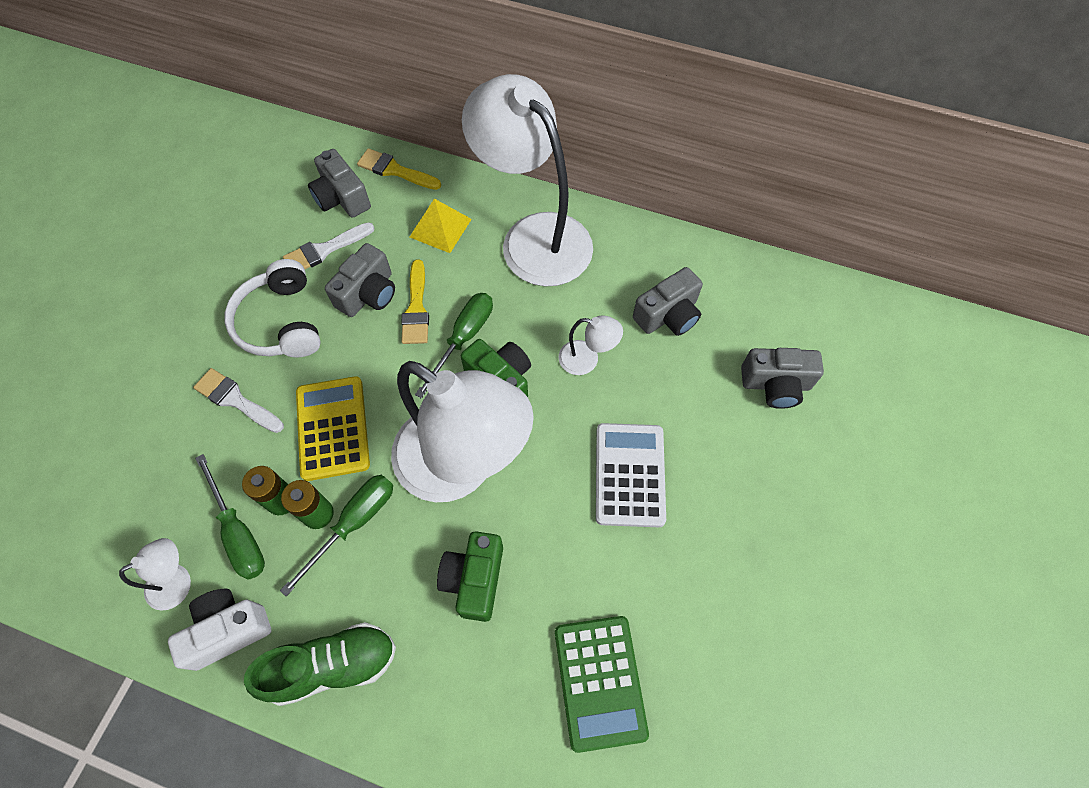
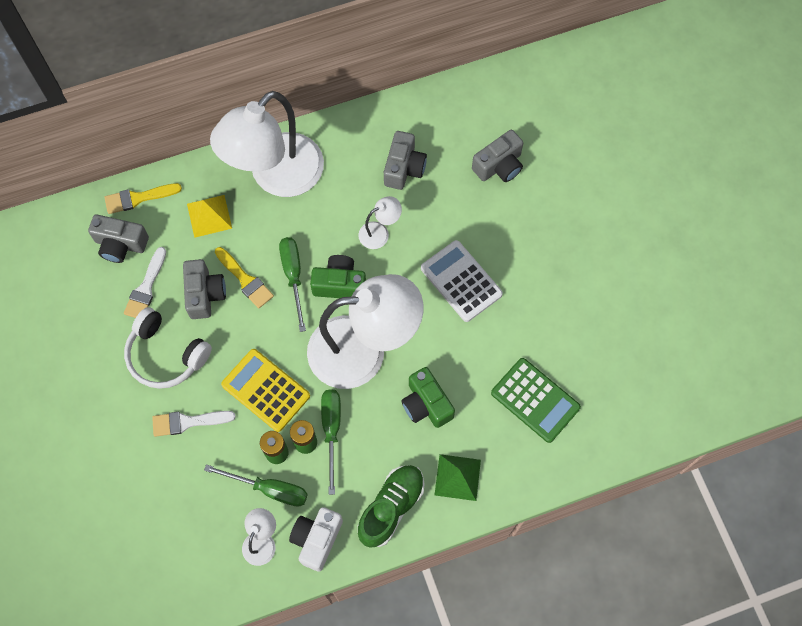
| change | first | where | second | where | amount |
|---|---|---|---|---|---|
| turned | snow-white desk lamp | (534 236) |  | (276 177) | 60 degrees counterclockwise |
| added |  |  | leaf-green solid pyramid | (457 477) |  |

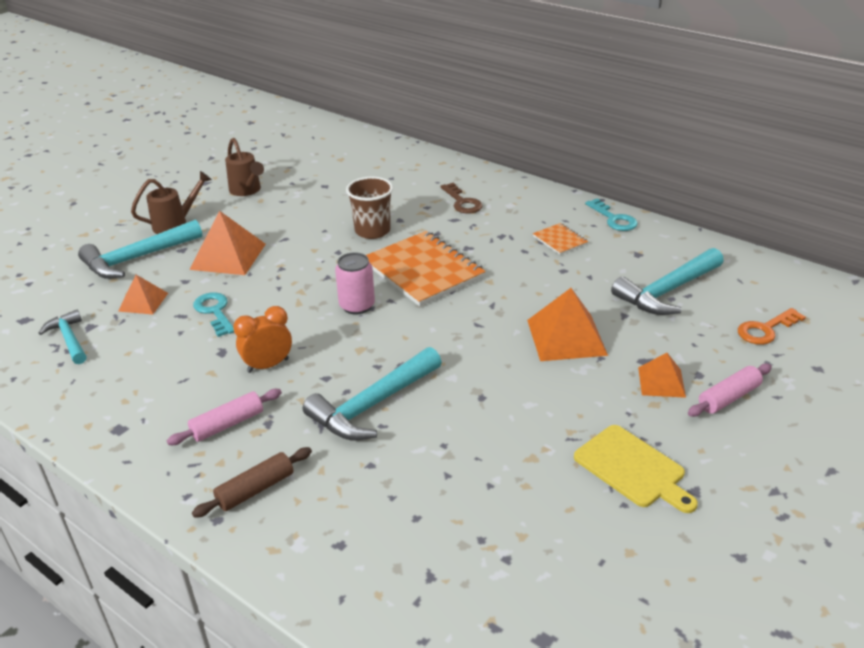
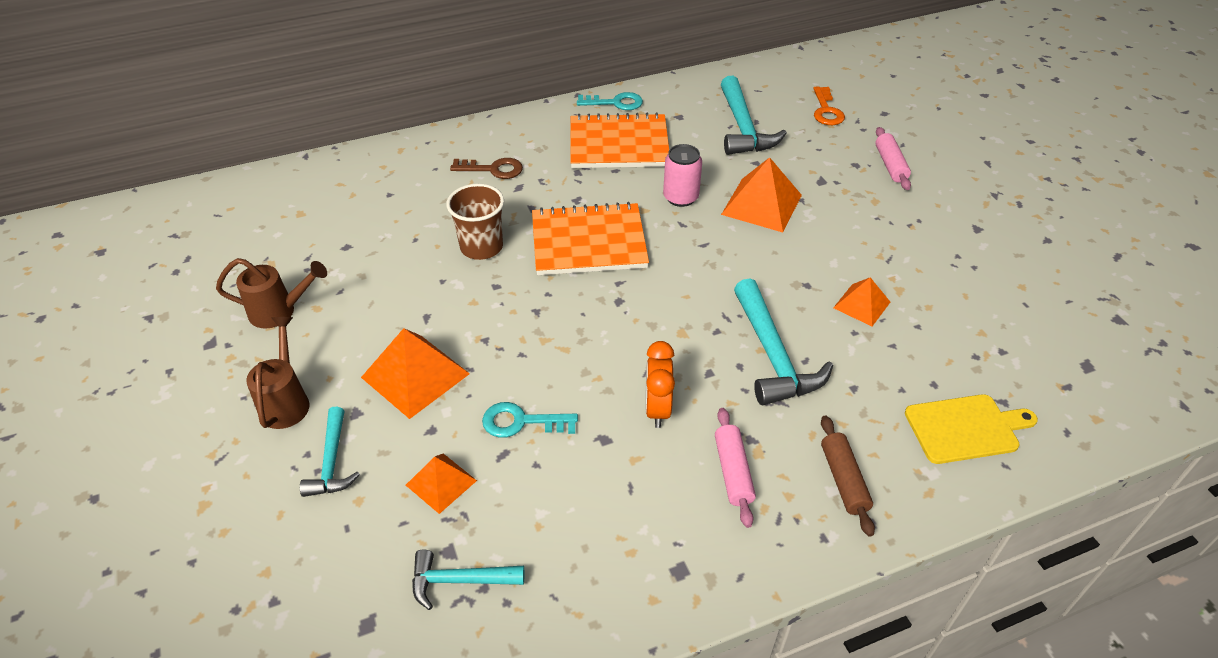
| change | first | where | second | where | amount |
|---|---|---|---|---|---|
| resized | aqua hammer | (137 258) |  | (332 462) | x0.60 |
| moved | pink can | (357 306) |  | (680 197) |  |
| resized | bright orange notepad | (560 240) |  | (619 144) | x2.16 |
| moved | bright yellow bread board | (632 468) |  | (965 428) |  |
| moved | bright orange solid pyramid | (661 382) |  | (862 305) |  |

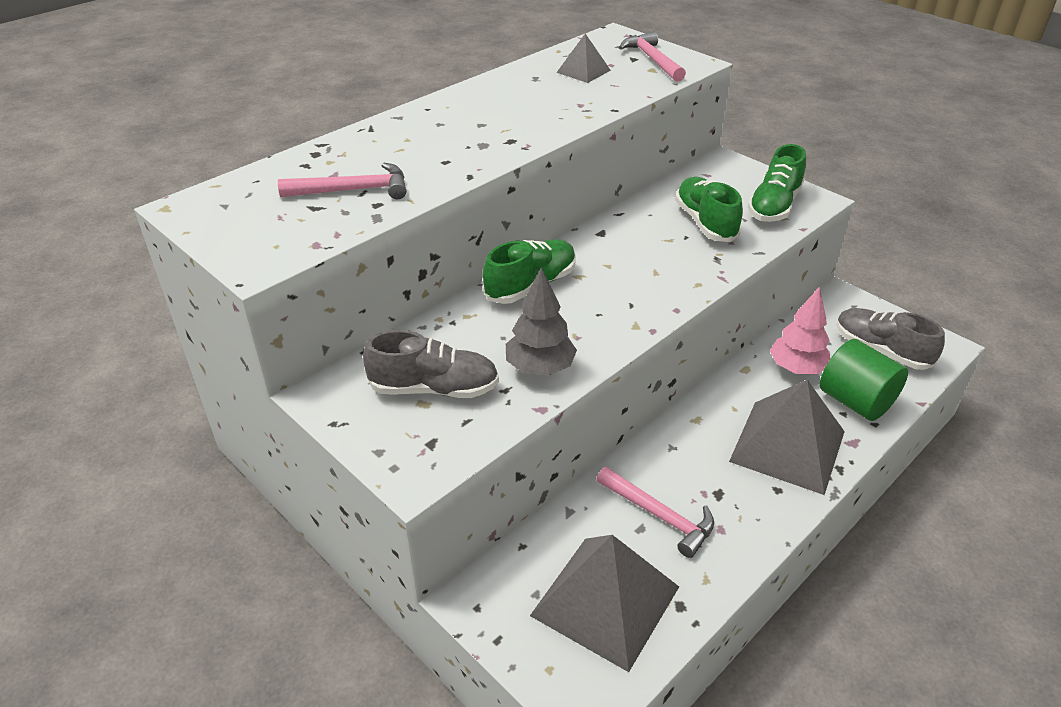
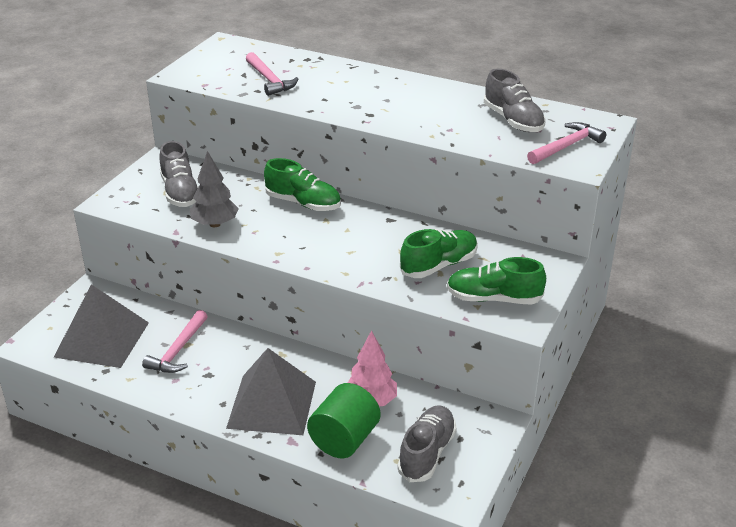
| change | first | where | second | where | amount |
|---|---|---|---|---|---|
| replaced | grey solid pyramid | (583 71) | grey shoe | (513 121) |  |

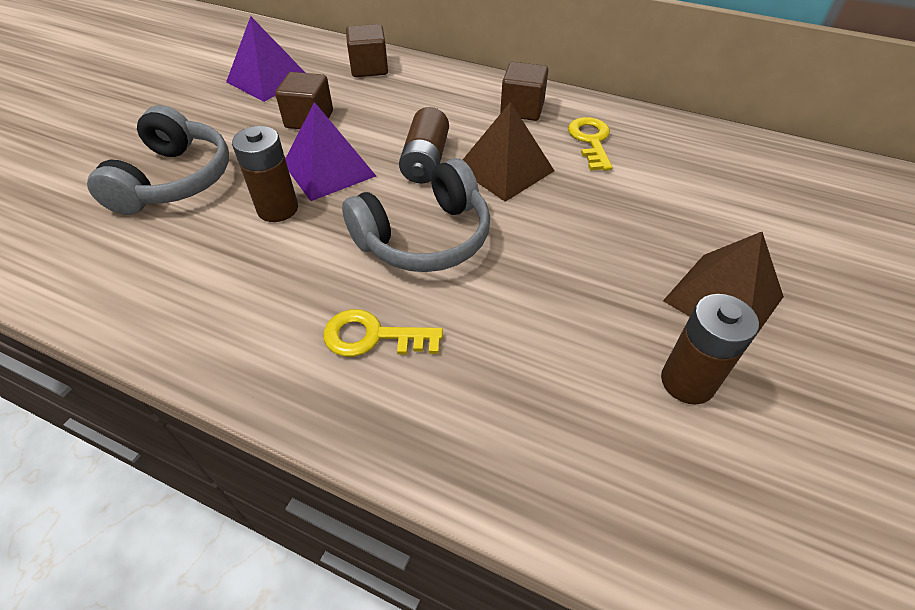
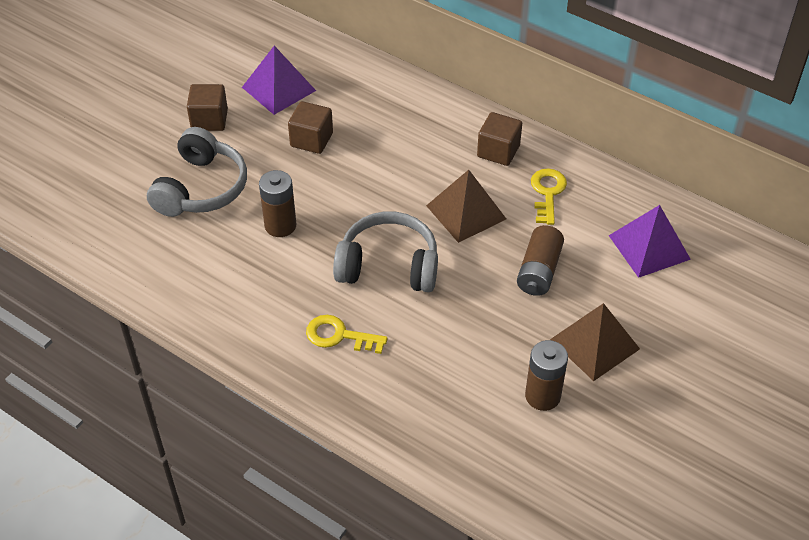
| change | first | where | second | where | amount |
|---|---|---|---|---|---|
| moved | royal purple solid pyramid | (328 169) |  | (649 247) |  |
| turned | grey over-ear headphones | (424 238) |  | (388 265) | 150 degrees counterclockwise |
| moved | brown solid cube | (369 68) |  | (209 120) |  |
| moved | brown AA battery | (425 161) |  | (539 271) |  |

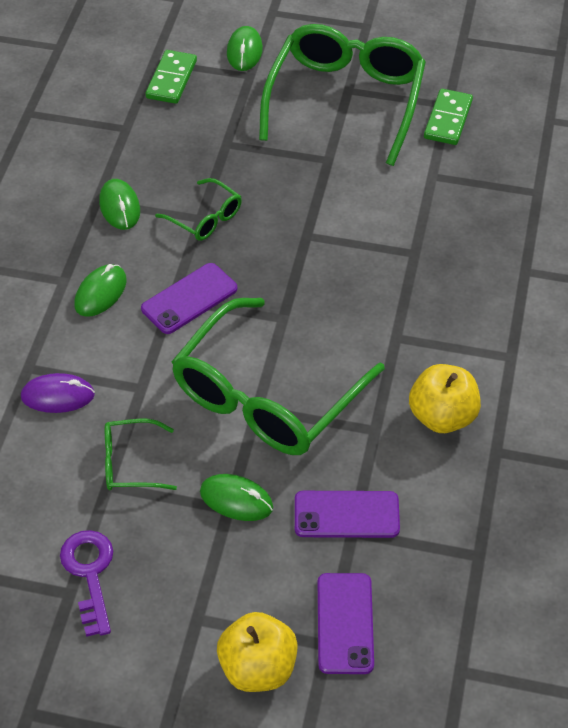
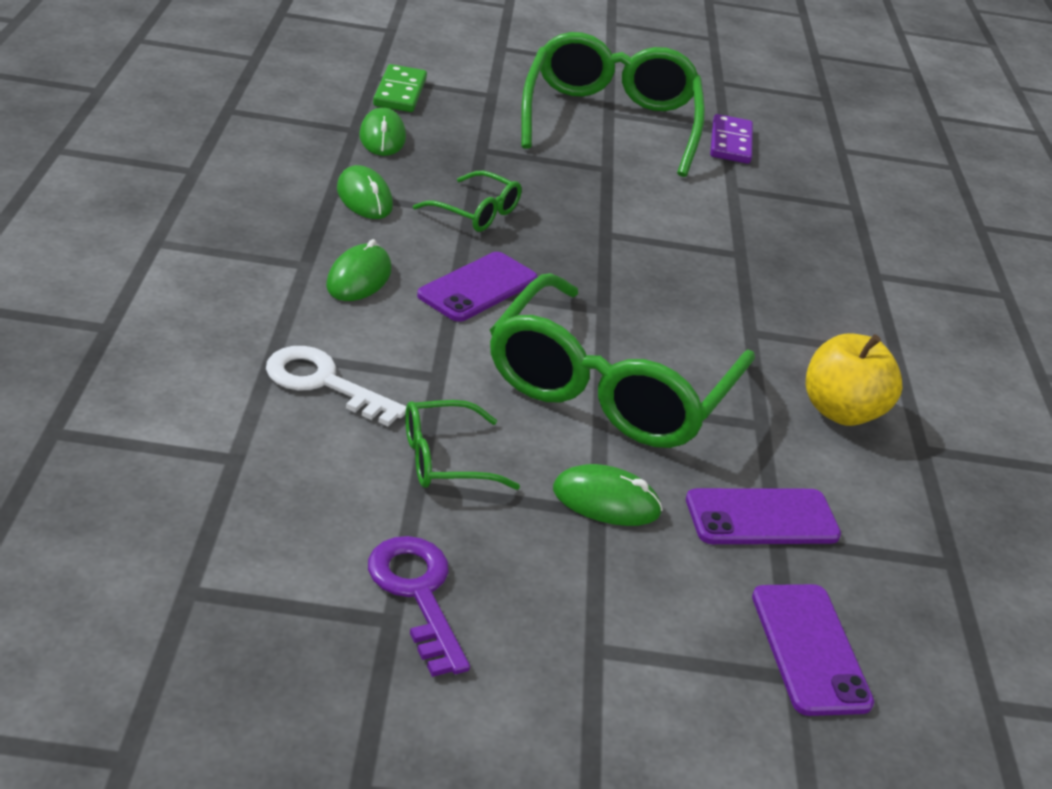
| change | first | where | second | where | amount |
|---|---|---|---|---|---|
| replaced | royal purple computer mouse | (58 396) | snow-white latchkey | (323 383) |  |
| removed | bright yellow apple | (258 668) |  |  |  |
| moved | leaf-green computer mouse | (244 51) |  | (382 137) |  |
| recoloured | leaf-green domino | (448 119) | royal purple domino | (730 143) |  |

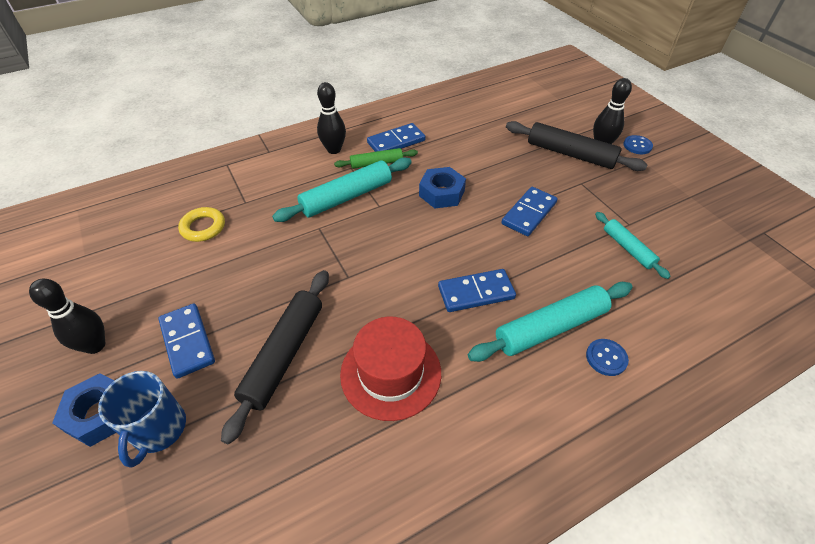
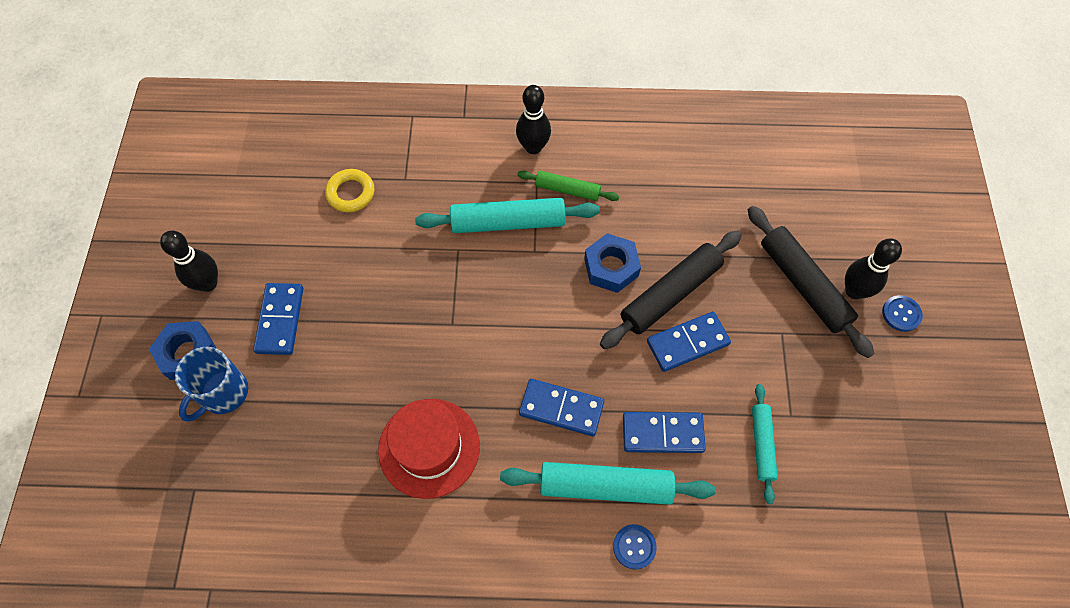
| change | first | where | second | where | amount |
|---|---|---|---|---|---|
| moved | ebony rolling pin | (284 355) |  | (670 294) |  |
| moved | cobalt domino | (396 141) |  | (662 433) |  |

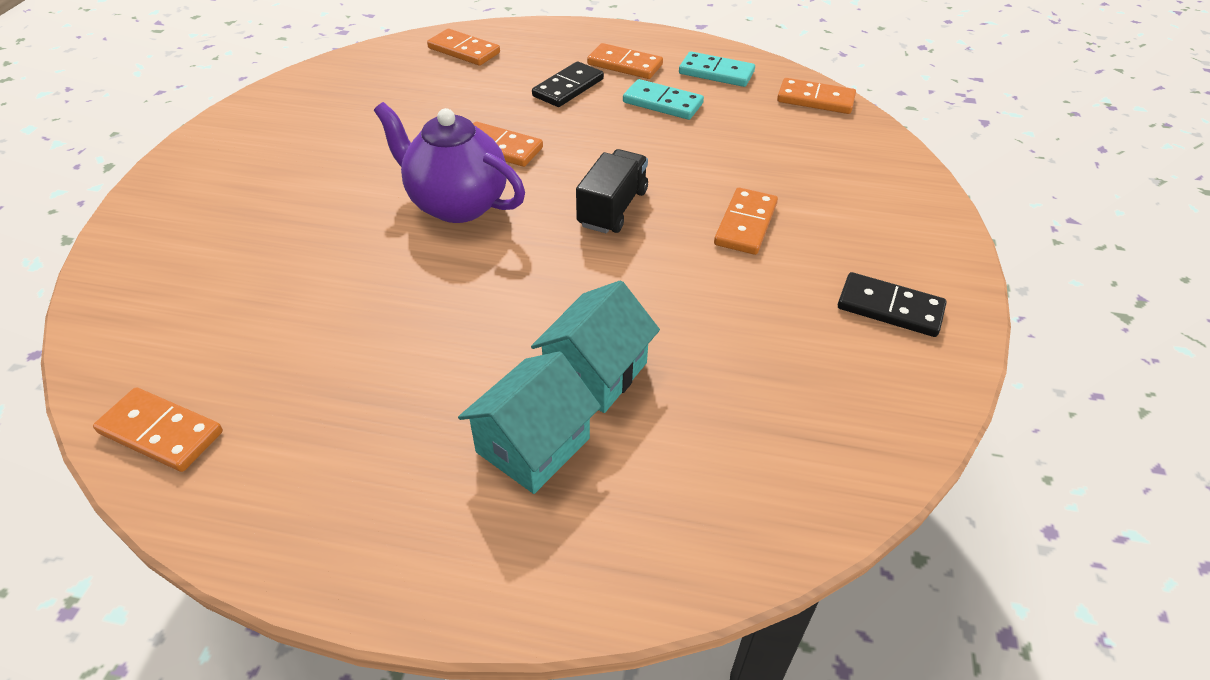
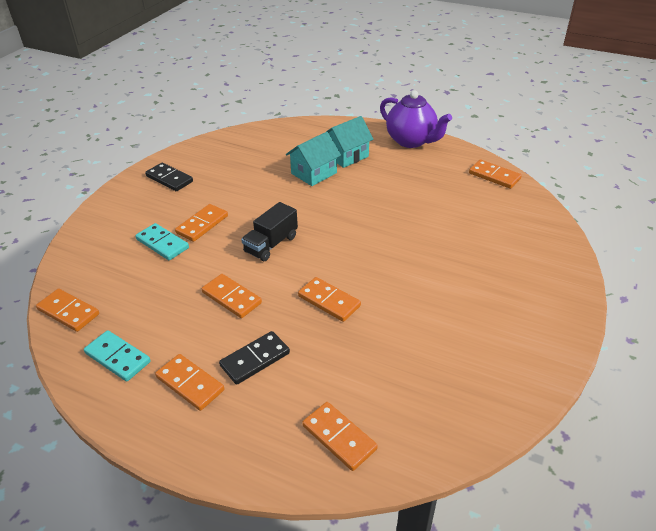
| change | first | where | second | where | amount |
|---|---|---|---|---|---|
| moved | royal purple teapot | (457 204) |  | (411 141) |  |
| moved | aqua domino | (662 103) |  | (162 244) |  |
| added |  |  | bright orange domino | (231 298) |  |

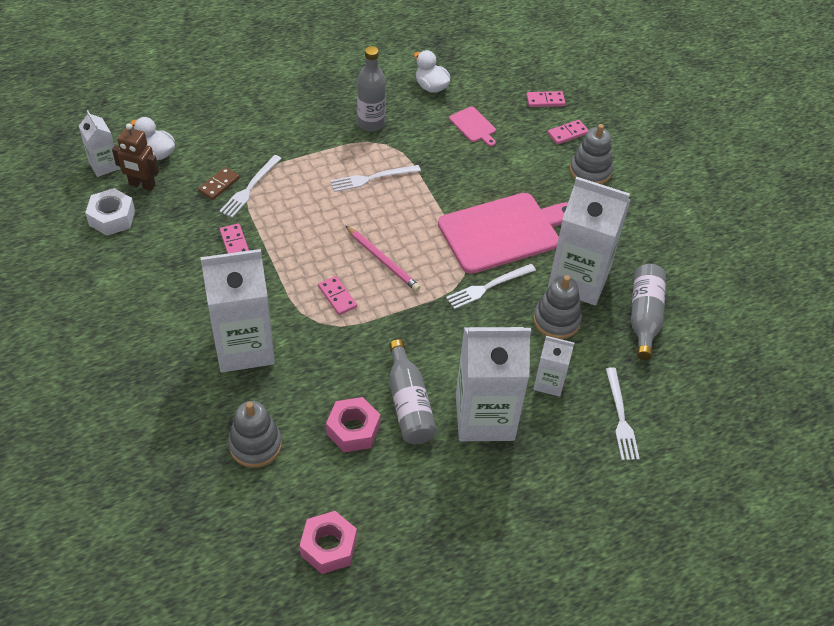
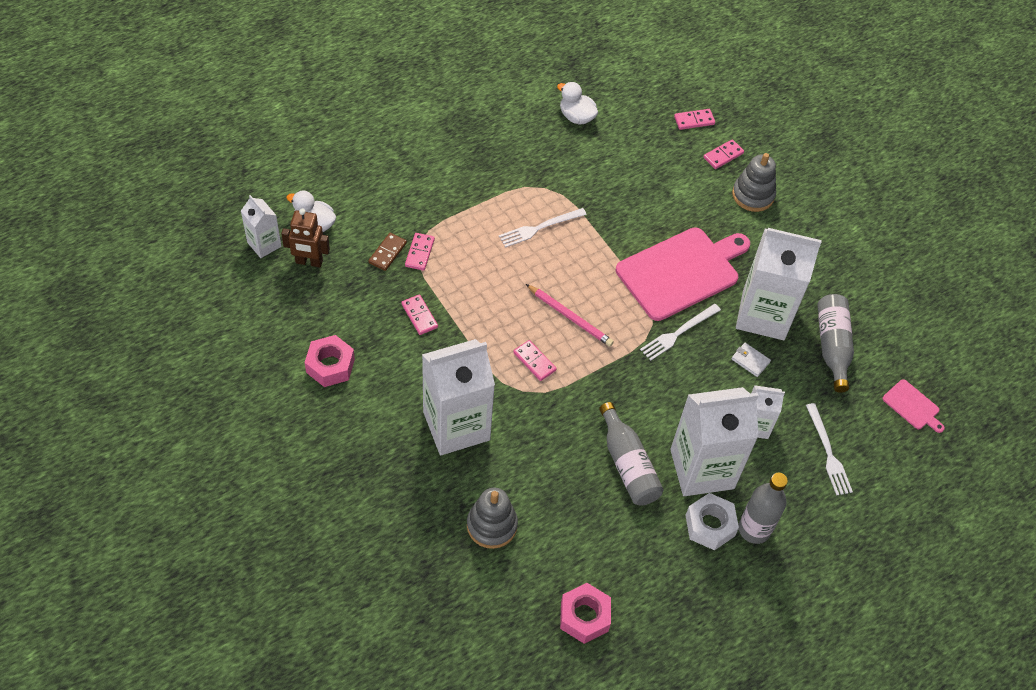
| change | first | where | second | where | amount |
|---|---|---|---|---|---|
| moved | snow-white nut | (112 218) |  | (709 525) |  |
| replaced | snow-white dinner fork | (250 188) | pink domino | (420 253) |  |
| moved | pink nut | (353 430) |  | (330 366) |  |
| moved | grey drink bottle | (371 123) |  | (754 529) |  |
| moved | pink bread board | (473 126) |  | (912 406) |  |
| replaced | grey stacking toy | (556 320) | snow-white billfold | (750 361) |  |

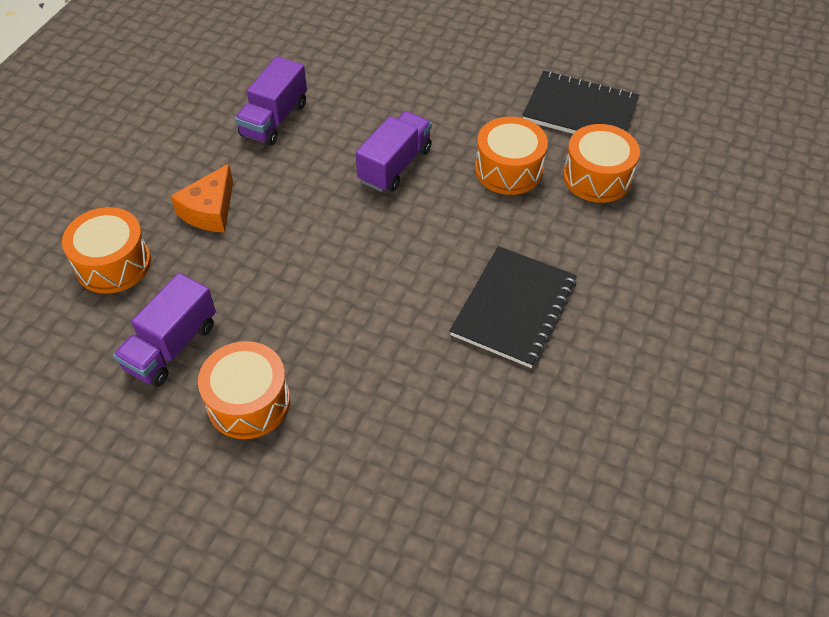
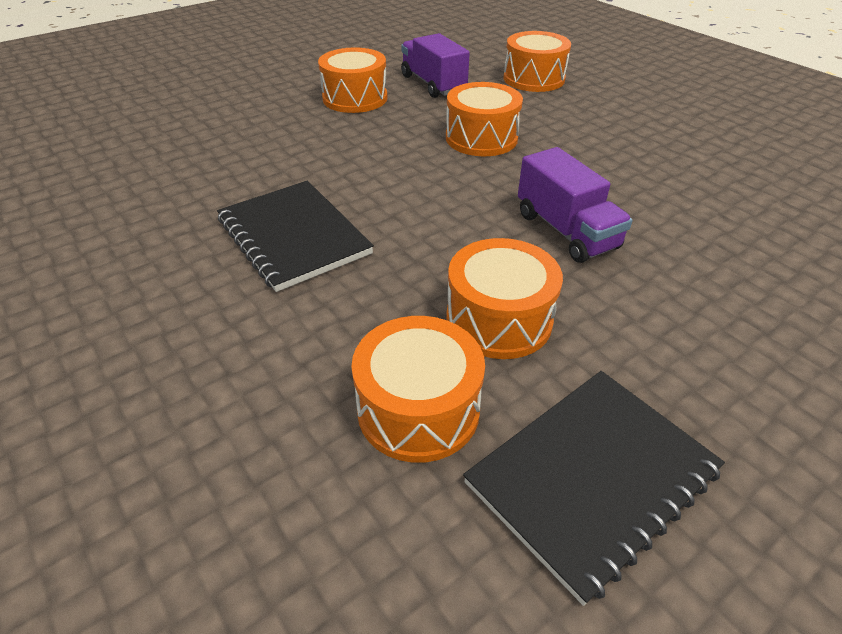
| change | first | where | second | where | amount |
|---|---|---|---|---|---|
| removed | bright orange cheese | (210 211) |  |  |  |
| removed | royal purple truck | (274 119) |  |  |  |
| added |  |  | bright orange drum | (481 138) |  |

